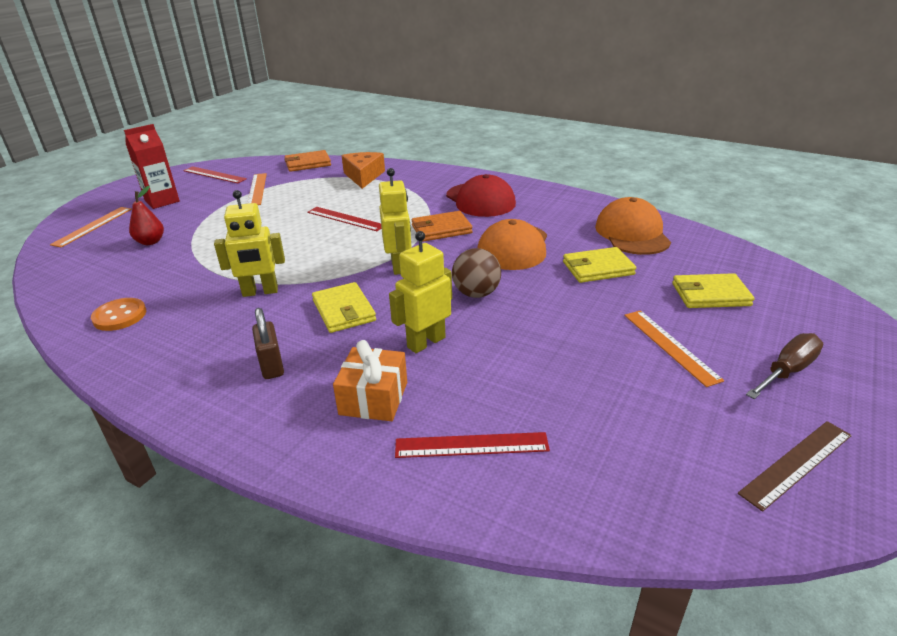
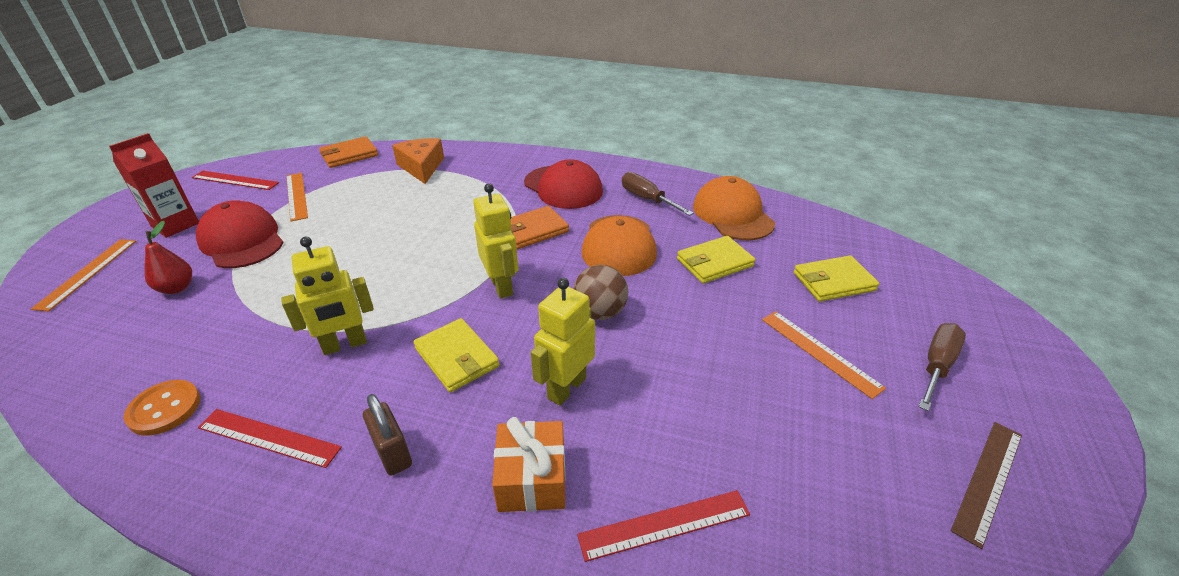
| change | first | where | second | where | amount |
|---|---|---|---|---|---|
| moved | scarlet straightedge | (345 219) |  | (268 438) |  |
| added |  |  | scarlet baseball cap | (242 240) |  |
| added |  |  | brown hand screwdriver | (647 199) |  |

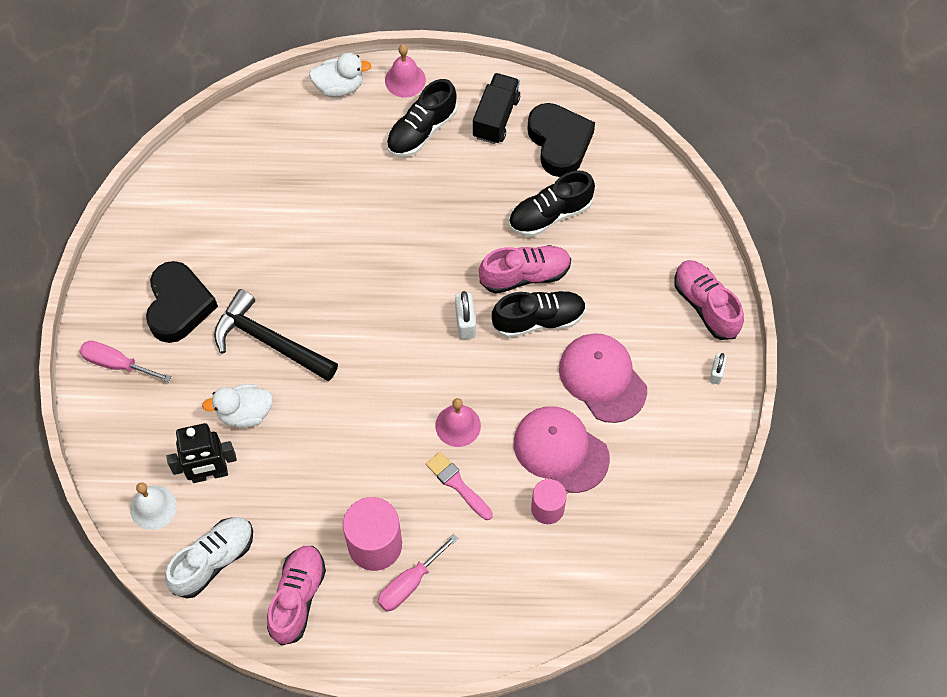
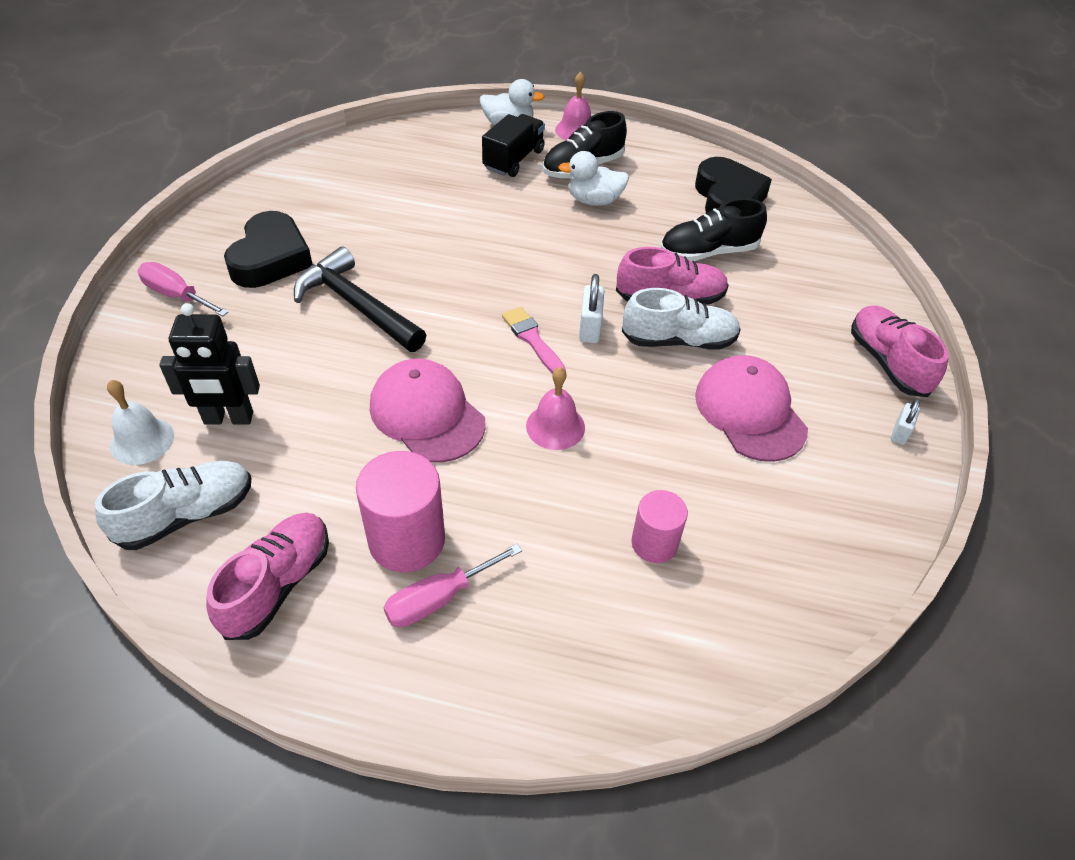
| change | first | where | second | where | amount |
|---|---|---|---|---|---|
| moved | snow-white toy duck | (245 413) |  | (594 200) |  |
| moved | pink paintbrush | (457 484) |  | (532 339) |  |
| moved | ebony truck | (496 117) |  | (514 160) |  |
| recoloured | ebony shoe | (538 320) | snow-white shoe | (679 340) |  |
| moved | pink baseball cap | (560 450) |  | (427 414) |  |

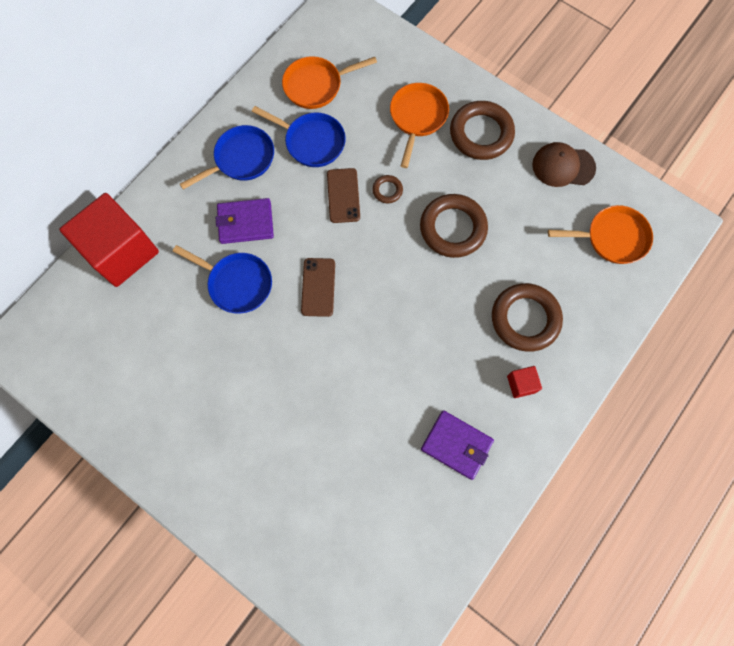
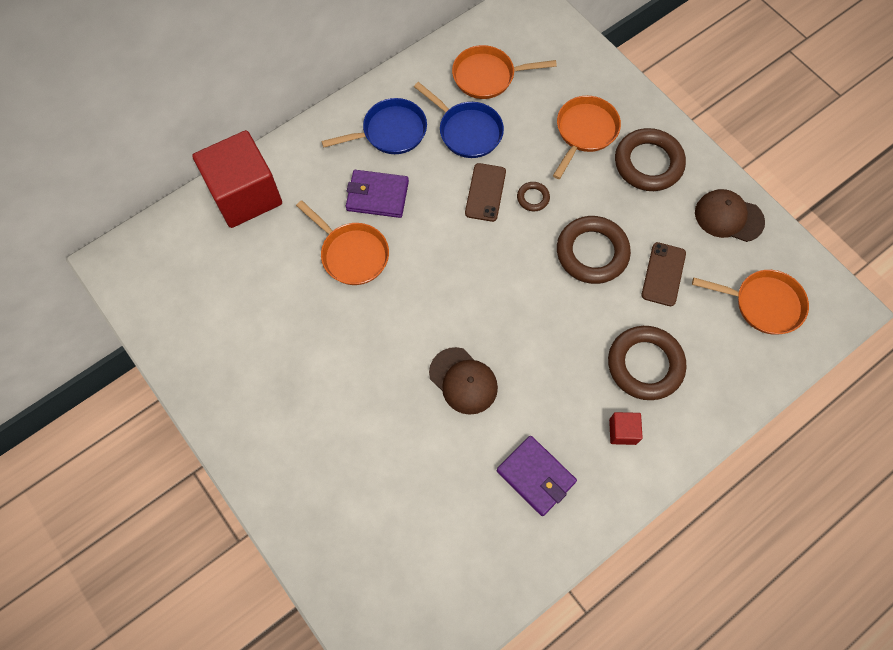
| change | first | where | second | where | amount |
|---|---|---|---|---|---|
| recoloured | cobalt pan | (237 283) | bright orange pan | (352 254) |  |
| moved | brown smartphone | (318 287) |  | (663 274) |  |
| added |  |  | brown baseball cap | (463 381) |  |

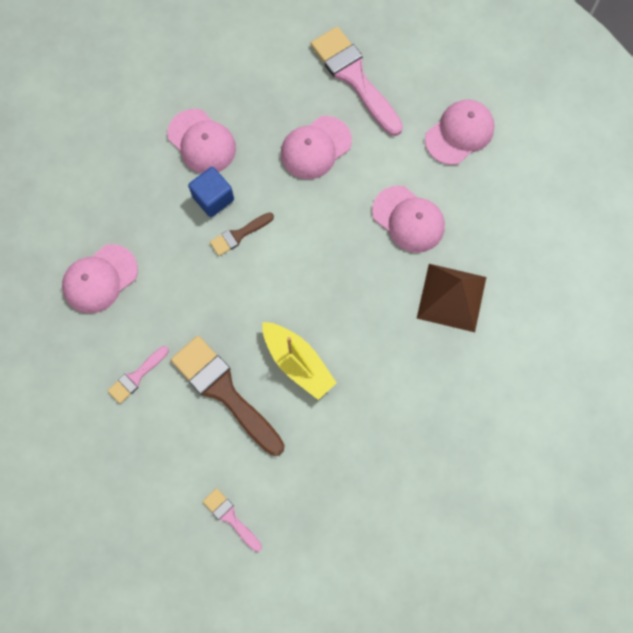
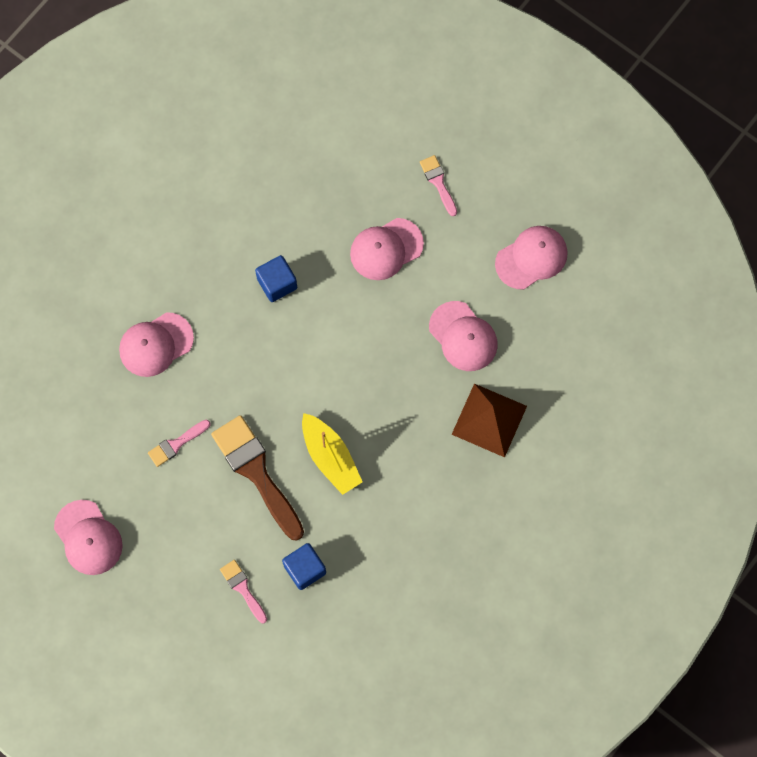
| change | first | where | second | where | amount |
|---|---|---|---|---|---|
| moved | pink baseball cap | (202 142) |  | (88 538) |  |
| removed | brown paintbrush | (239 235) |  |  |  |
| resized | pink paintbrush | (354 77) |  | (438 182) | x0.50 |
| added |  |  | cobalt solid cube | (305 569) |  |

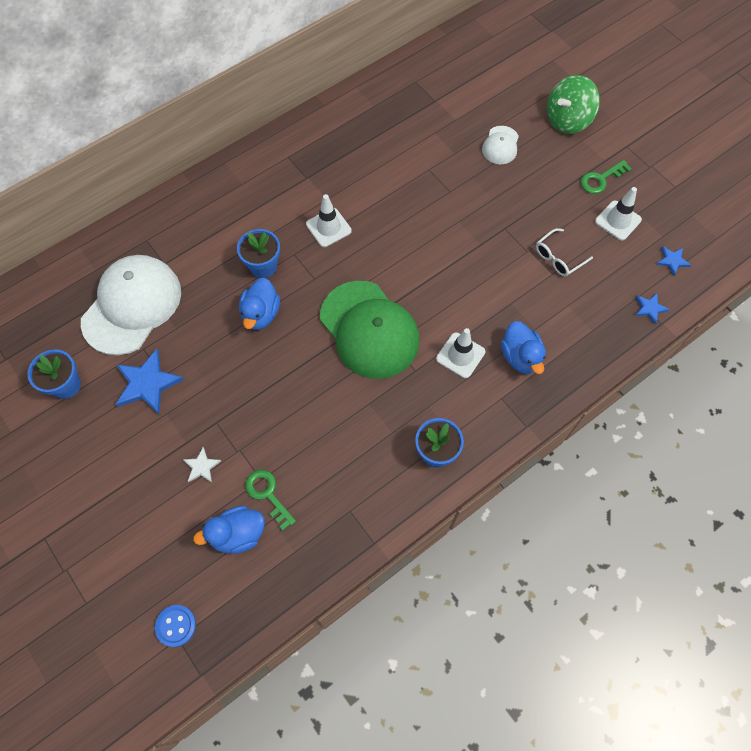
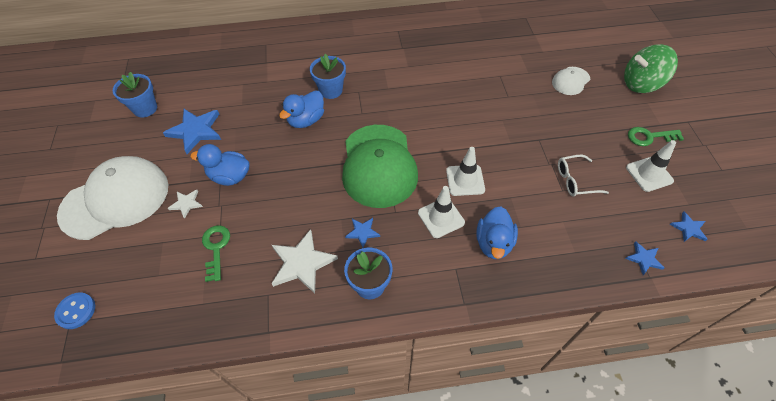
| change | first | where | second | where | amount |
|---|---|---|---|---|---|
| moved | snow-white baseball cap | (132 306) |  | (115 199) |  |
| moved | cobalt toy duck | (238 534) |  | (230 176) |  |
| moved | snow-white traffic cone | (328 227) |  | (465 180) |  |
| added |  |  | snow-white five-pointed star | (302 263) |  |
| added |  |  | cobalt five-pointed star | (362 232) |  |

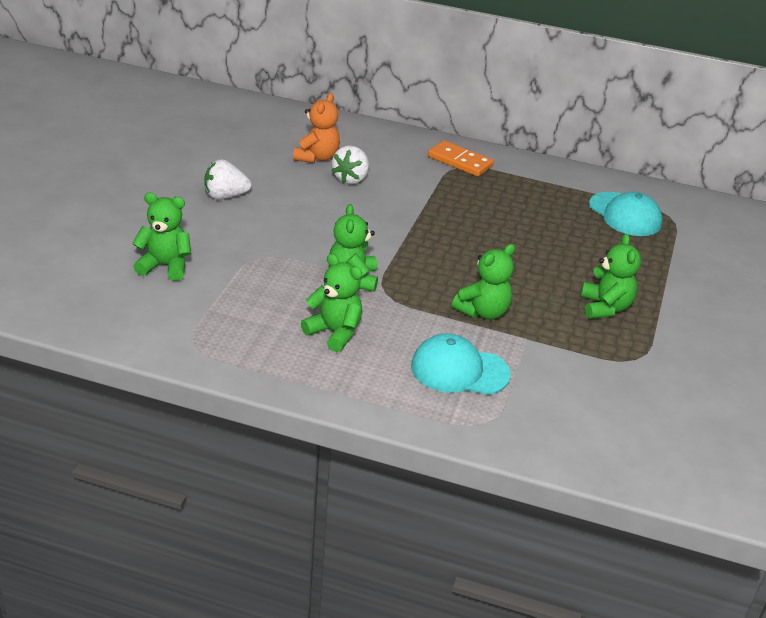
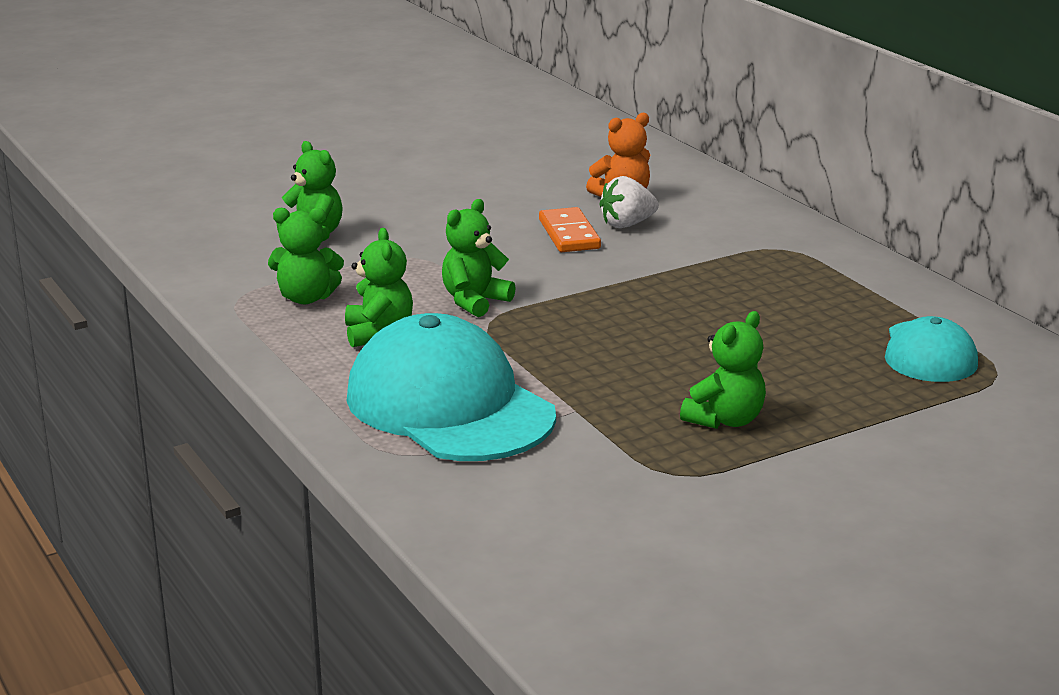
| change | first | where | second | where | amount |
|---|---|---|---|---|---|
| removed | snow-white berry | (225 196) |  |  |  |
| resized | aqua baseball cap | (459 370) |  | (449 405) | x1.79 |
| moved | bright orange domino | (460 161) |  | (569 234) |  |
| moved | leaf-green stuffed bear | (483 312) |  | (306 298) |  |

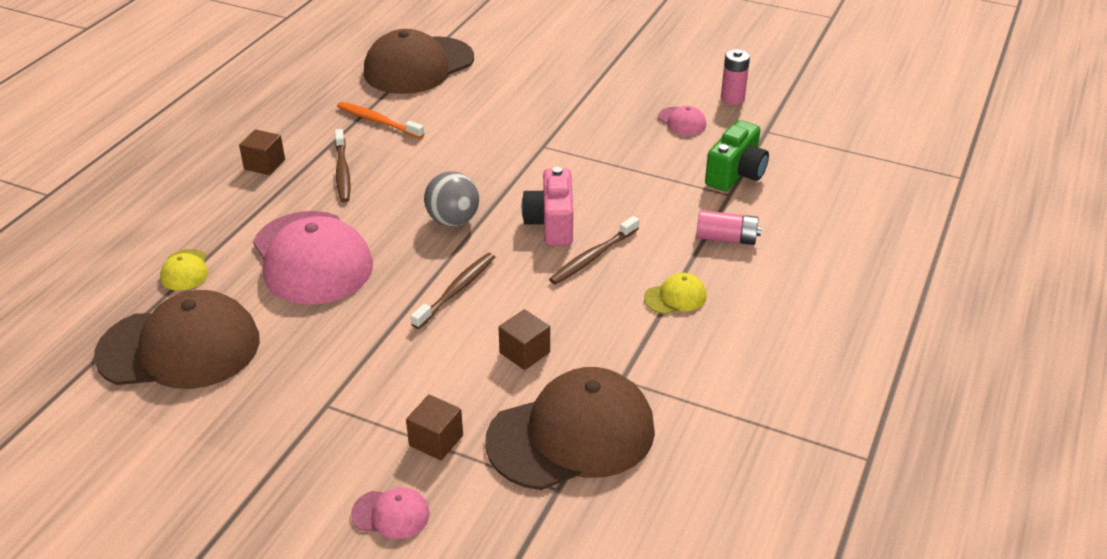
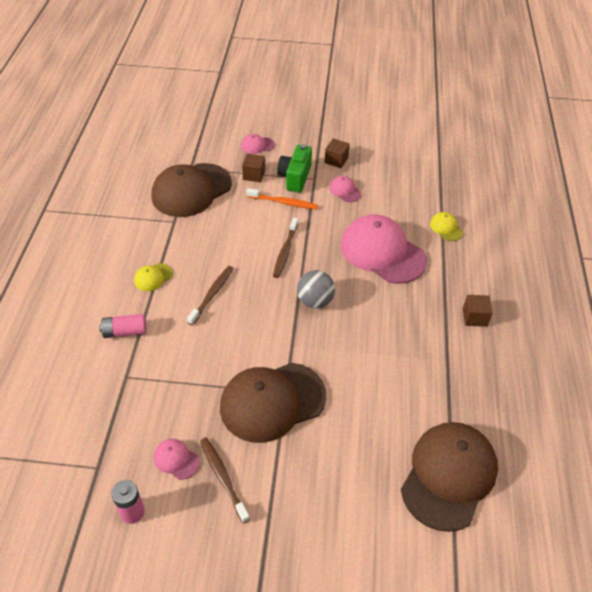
| change | first | where | second | where | amount |
|---|---|---|---|---|---|
| moved | brown baseball cap | (179 348) |  | (272 401) |  |
| moved | brown dental brush | (342 172) |  | (223 478) |  |
| moved | bright orange dental brush | (378 121) |  | (283 202) |  |
| moved | brown solid cube | (524 352) |  | (336 160) |  |
| removed | pink camera | (551 224) |  |  |  |
| moved | leaf-green camera | (736 174) |  | (295 177) |  |
| added |  |  | pink baseball cap | (345 190) |  |

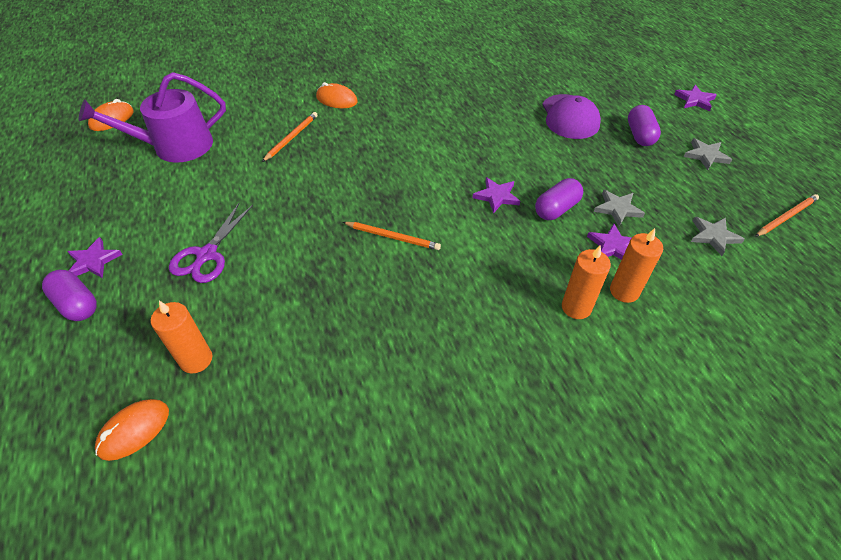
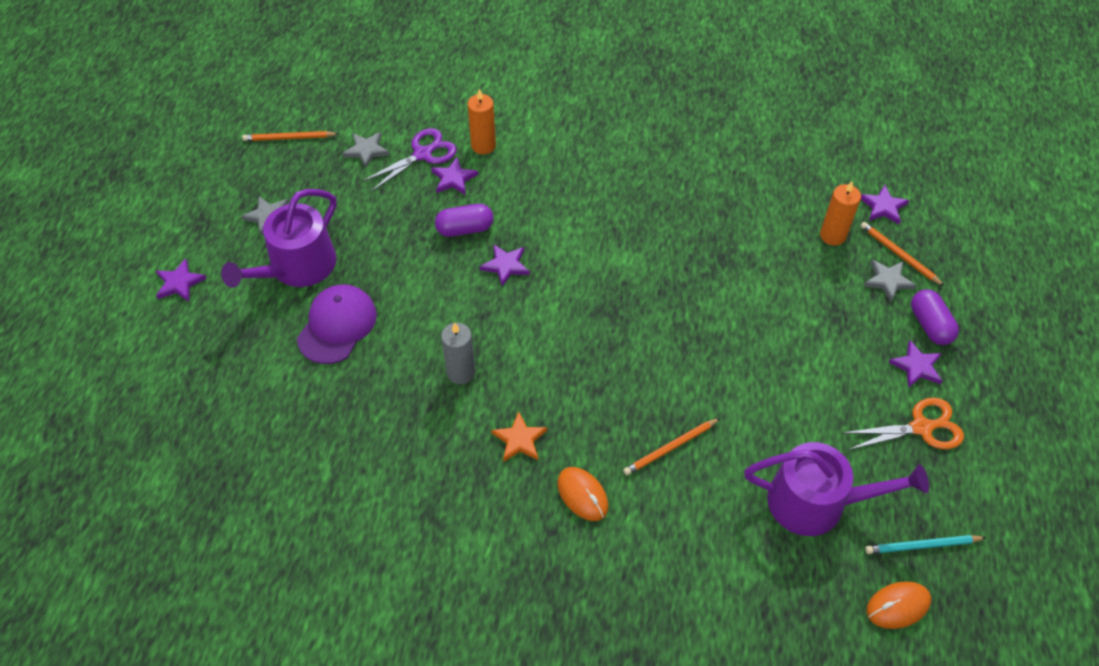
| change | first | where | second | where | amount |
|---|---|---|---|---|---|
| replaced | bright orange computer mouse | (134 430) | royal purple five-pointed star | (883 207) |  |
| moved | royal purple pair of scissors | (207 255) |  | (422 154) |  |
| moved | bright orange pencil | (392 237) |  | (899 255) |  |
| removed | bright orange wax candle | (576 307) |  |  |  |
| moved | grey five-pointed star | (617 209) |  | (888 281) |  |
| replaced | royal purple pill shape | (639 135) | royal purple watering can | (297 267) |  |
| added |  |  | grey wax candle | (461 372) |  |
| added |  |  | bright orange five-pointed star | (519 439) |  |
| added |  |  | bright orange pair of scissors | (921 428) |  |
| added |  |  | aqua pencil | (922 546) |  |

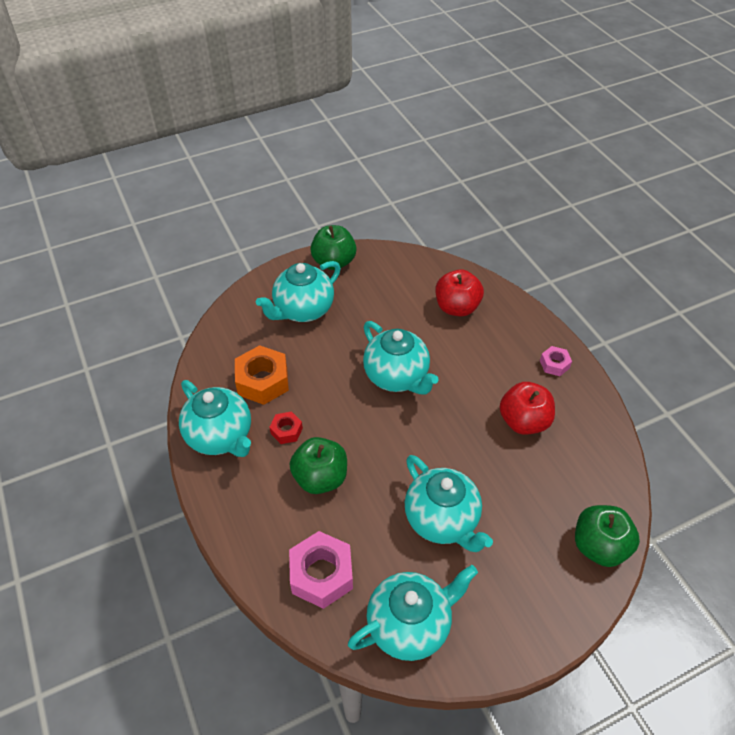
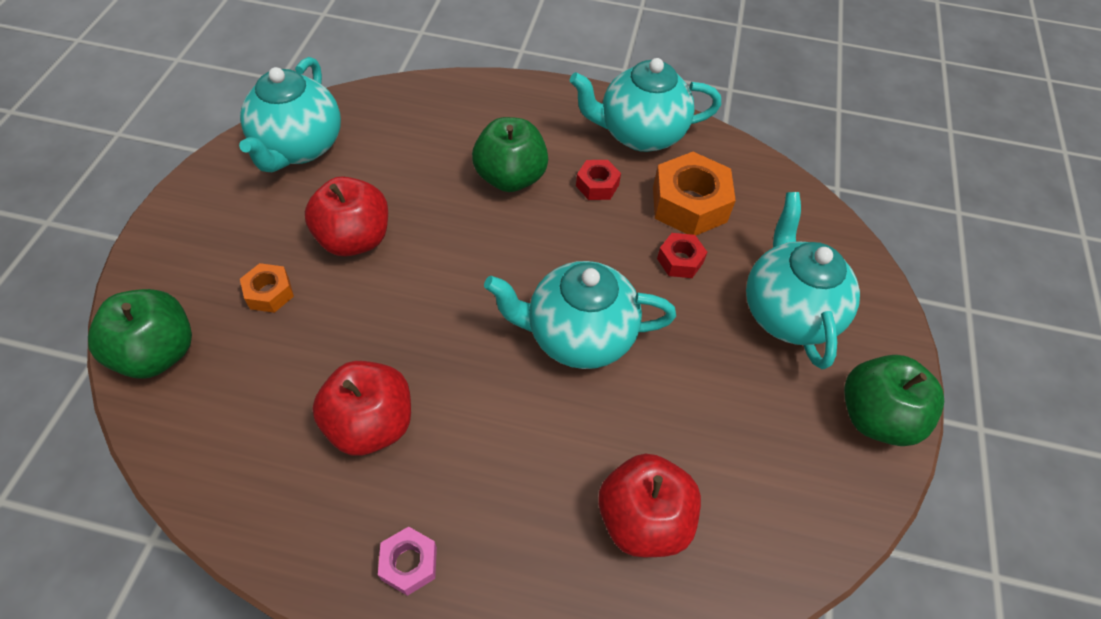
| change | first | where | second | where | amount |
|---|---|---|---|---|---|
| removed | pink nut | (321 574) |  |  |  |
| replaced | aqua teapot | (442 520) | scarlet apple | (354 239) |  |
| added |  |  | bright orange nut | (269 293) |  |
| added |  |  | scarlet nut | (680 260) |  |

